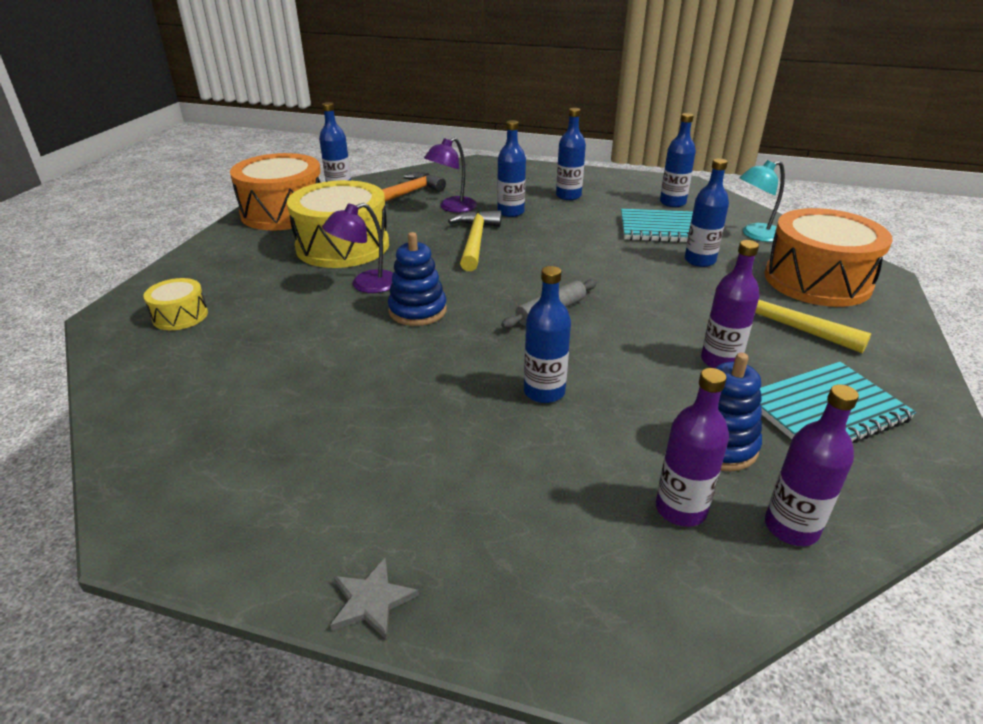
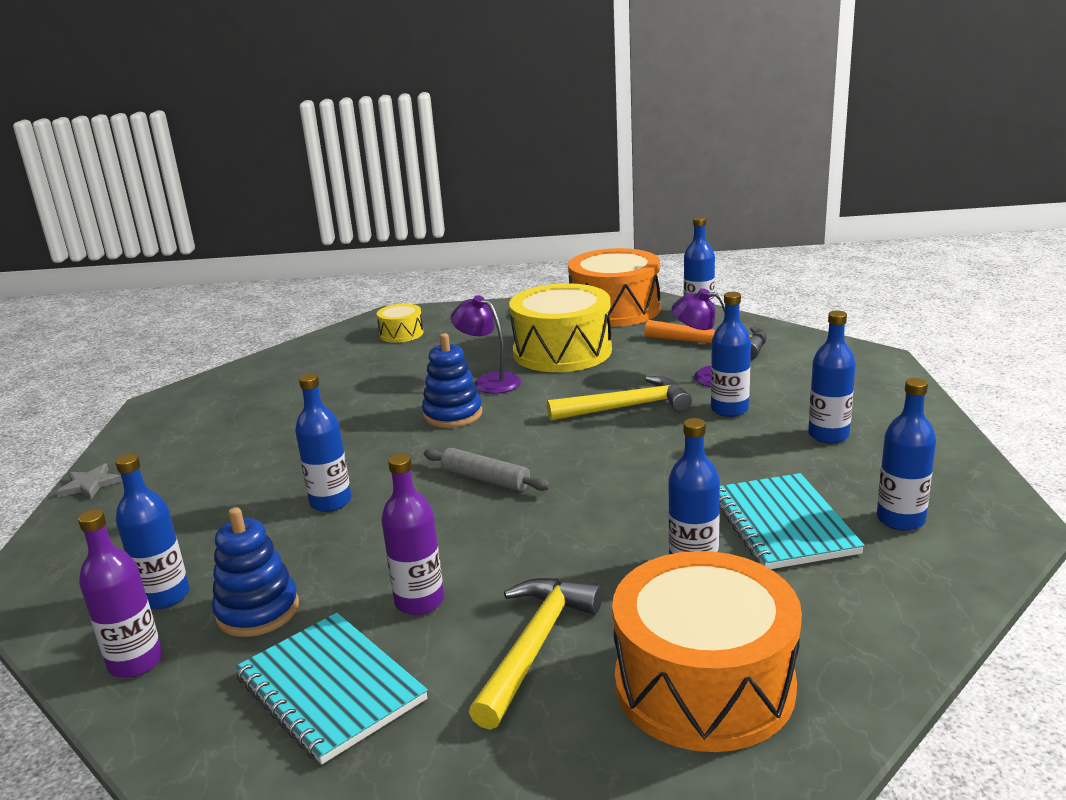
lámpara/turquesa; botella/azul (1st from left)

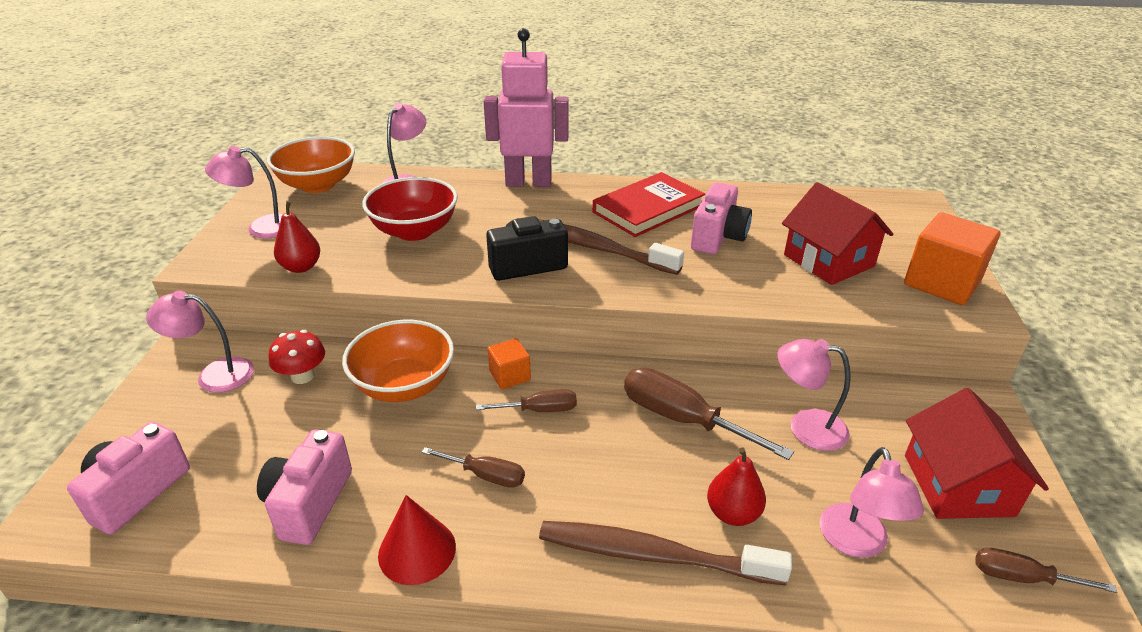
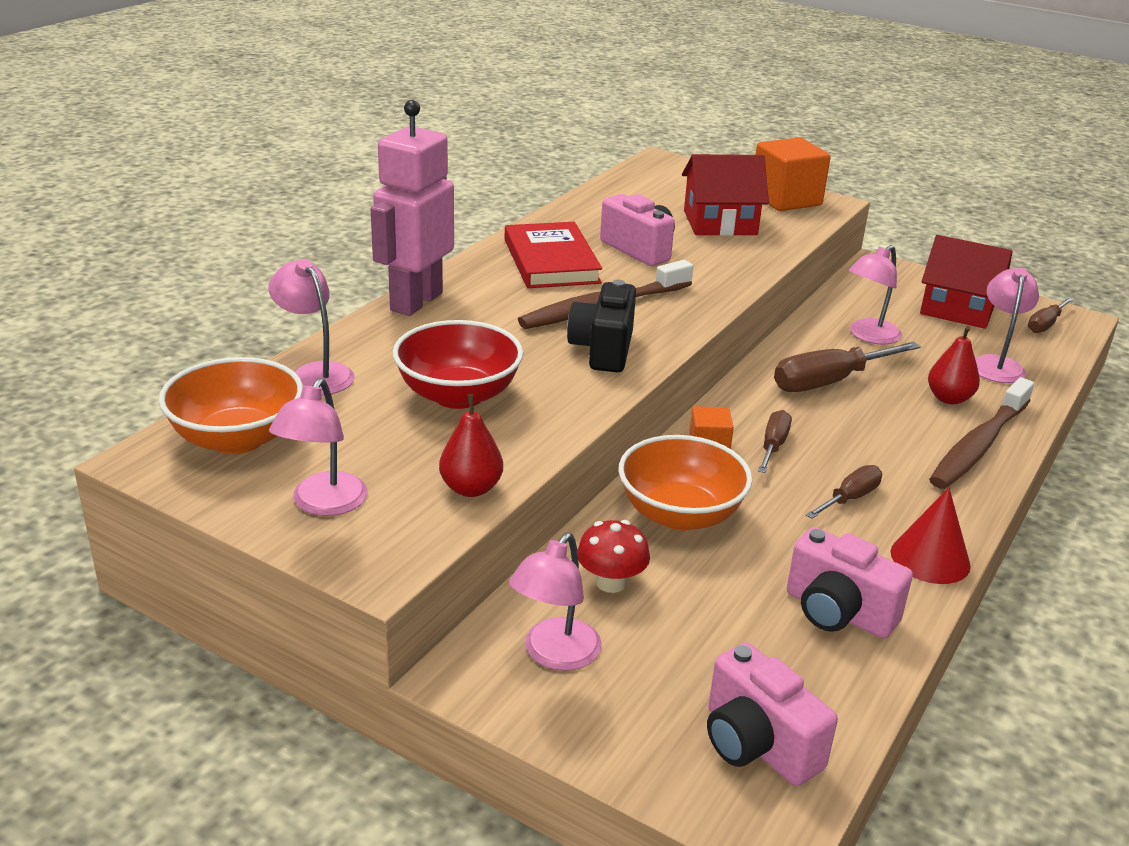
lámpara/rosa (5th from left)

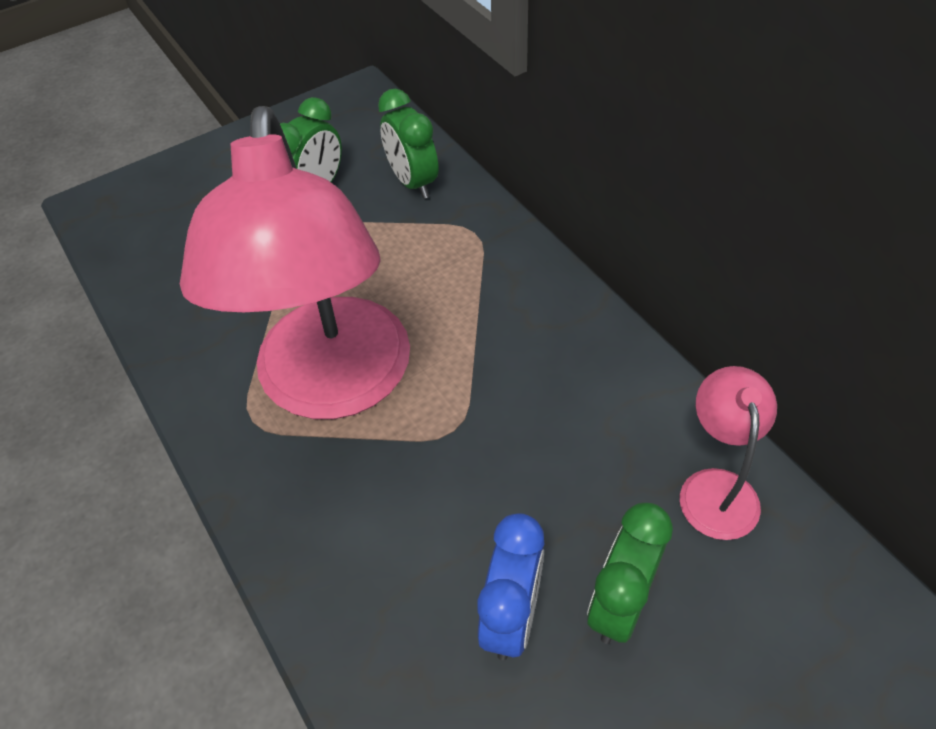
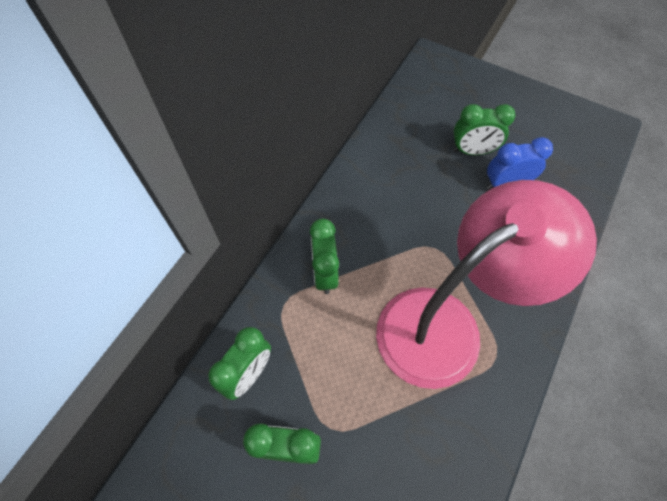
lámpara/rosa (2nd from left in the first image); despertador/verde (3rd from left)

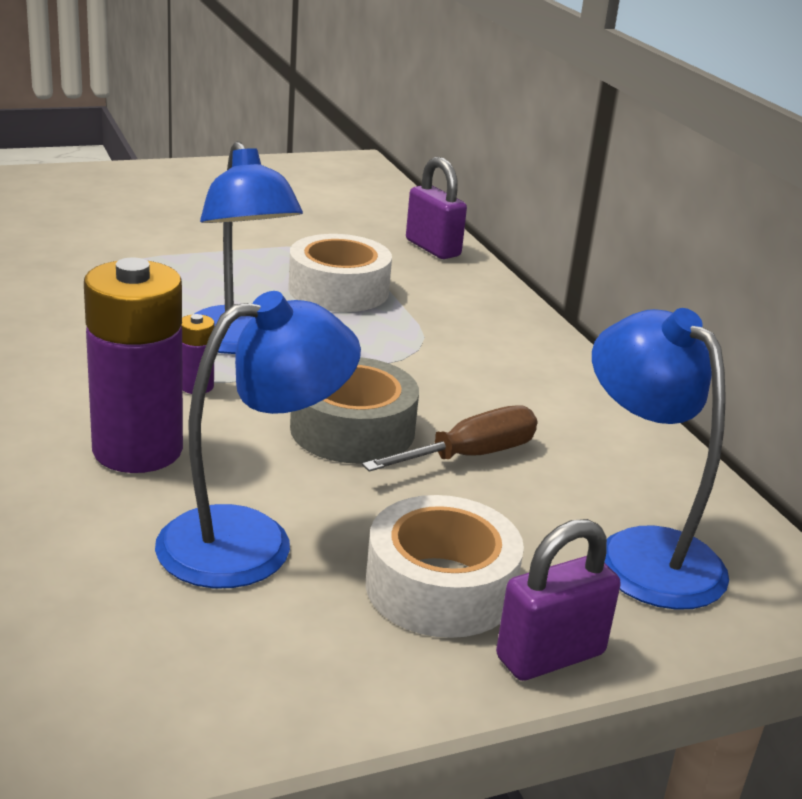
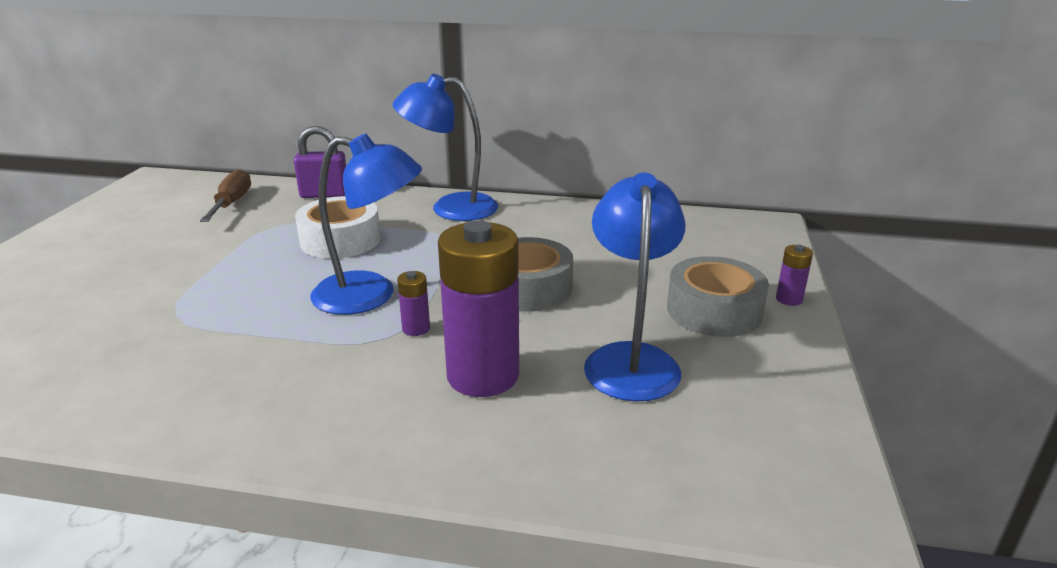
lámpara/azul (2nd from left); destornillador/marrón; cinta adhesiva/gris (2nd from left); pila/morado (3rd from left)

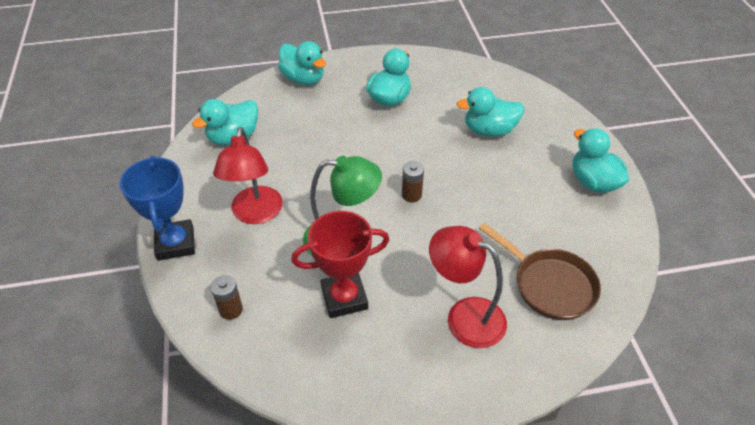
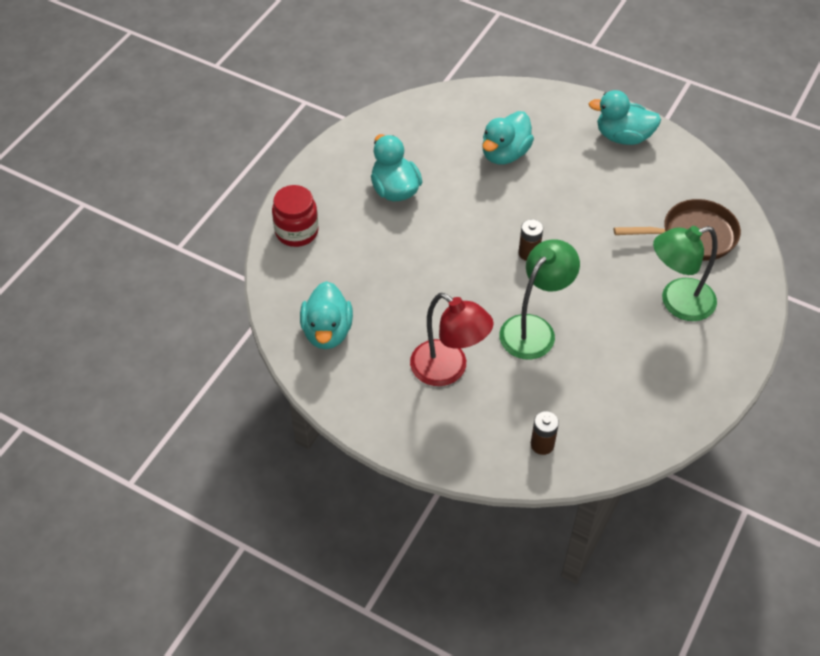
tarro/rojo; trofeo/azul; trofeo/rojo; lámpara/verde (2nd from left)

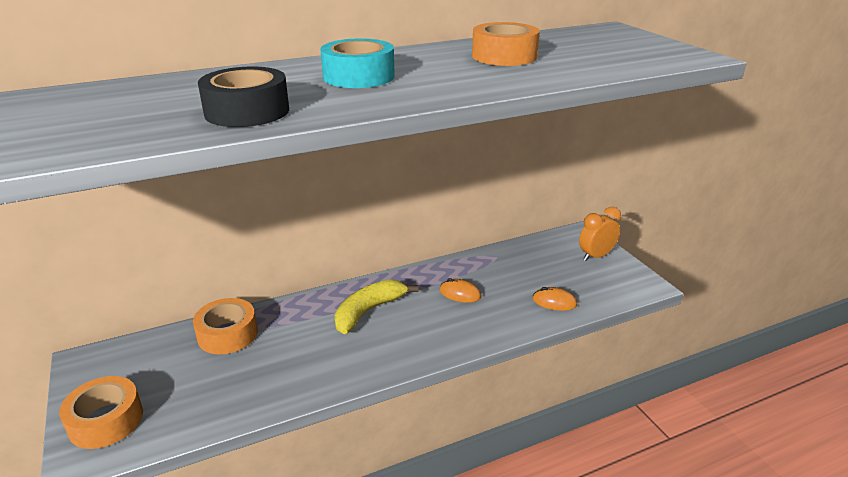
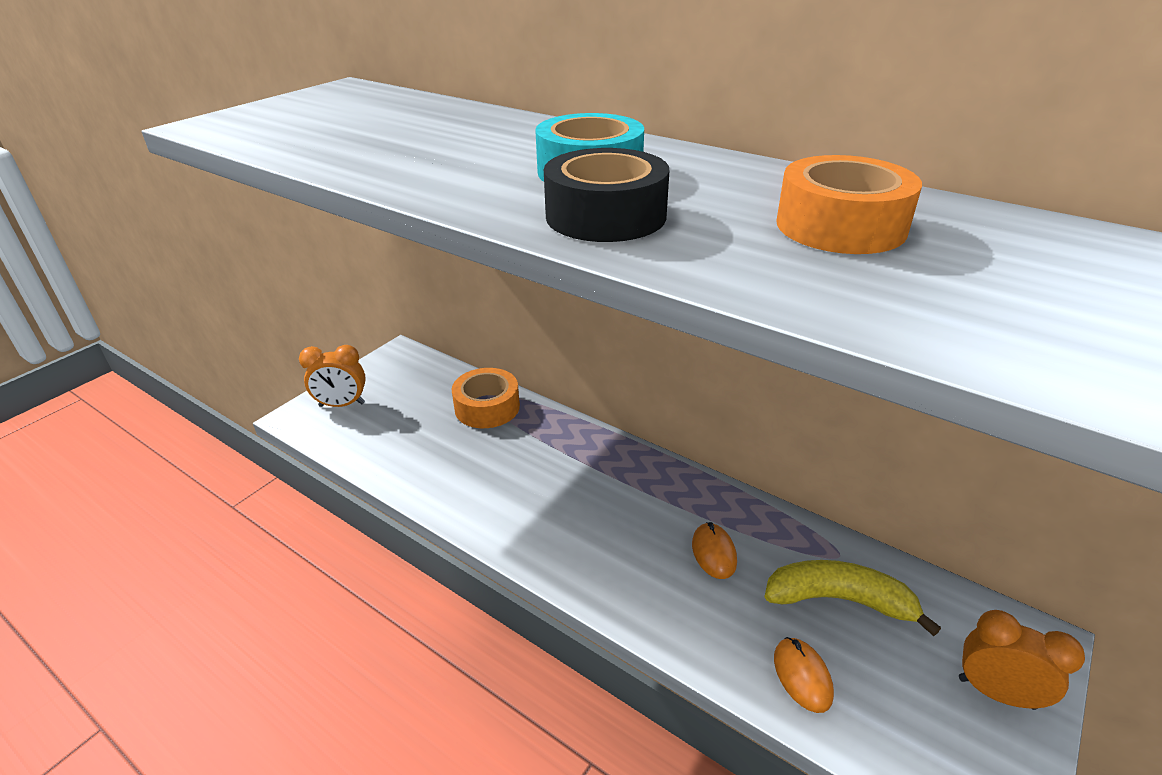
cinta adhesiva/negro; plátano/amarillo; despertador/naranja (1st from left)

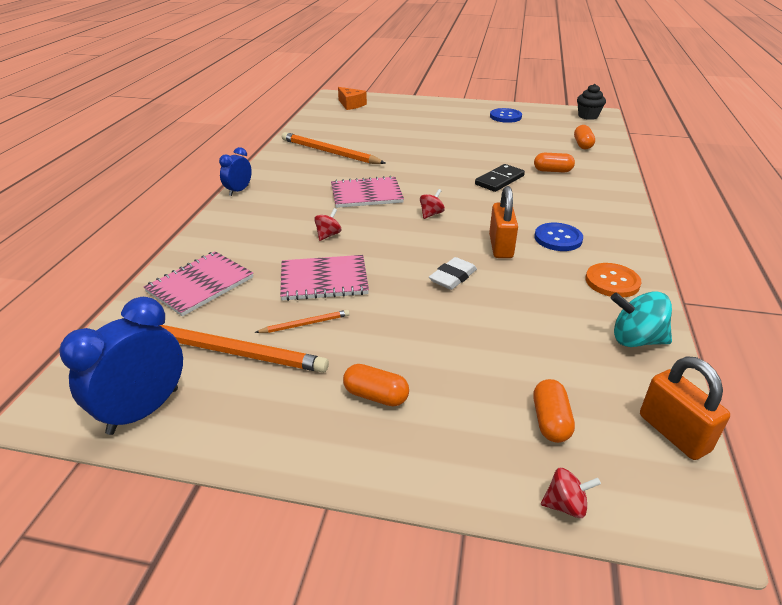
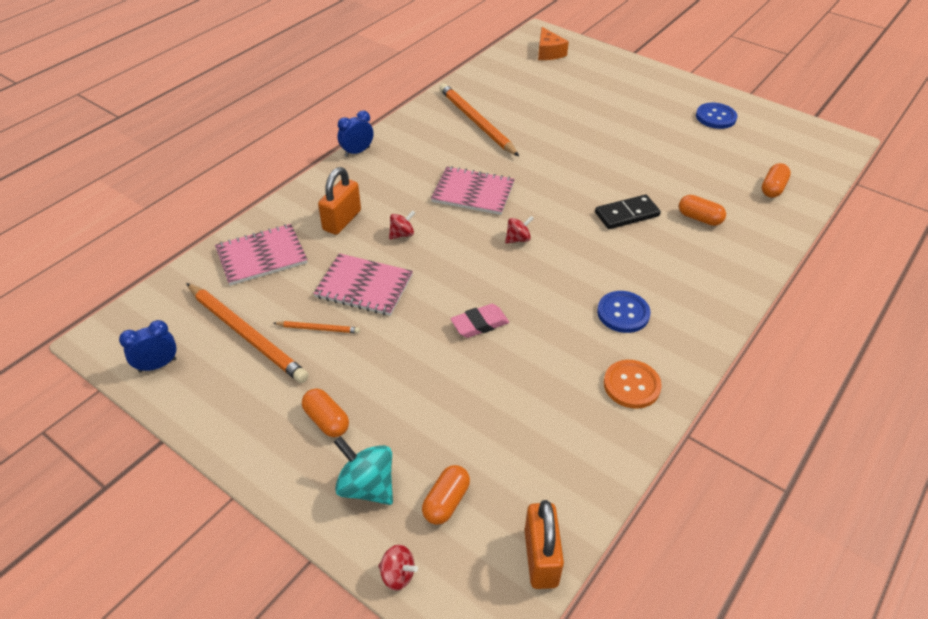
magdalena/negro; candado/naranja (1st from left); goma de borrar/rosa; peonza/turquesa; despertador/azul (1st from left)

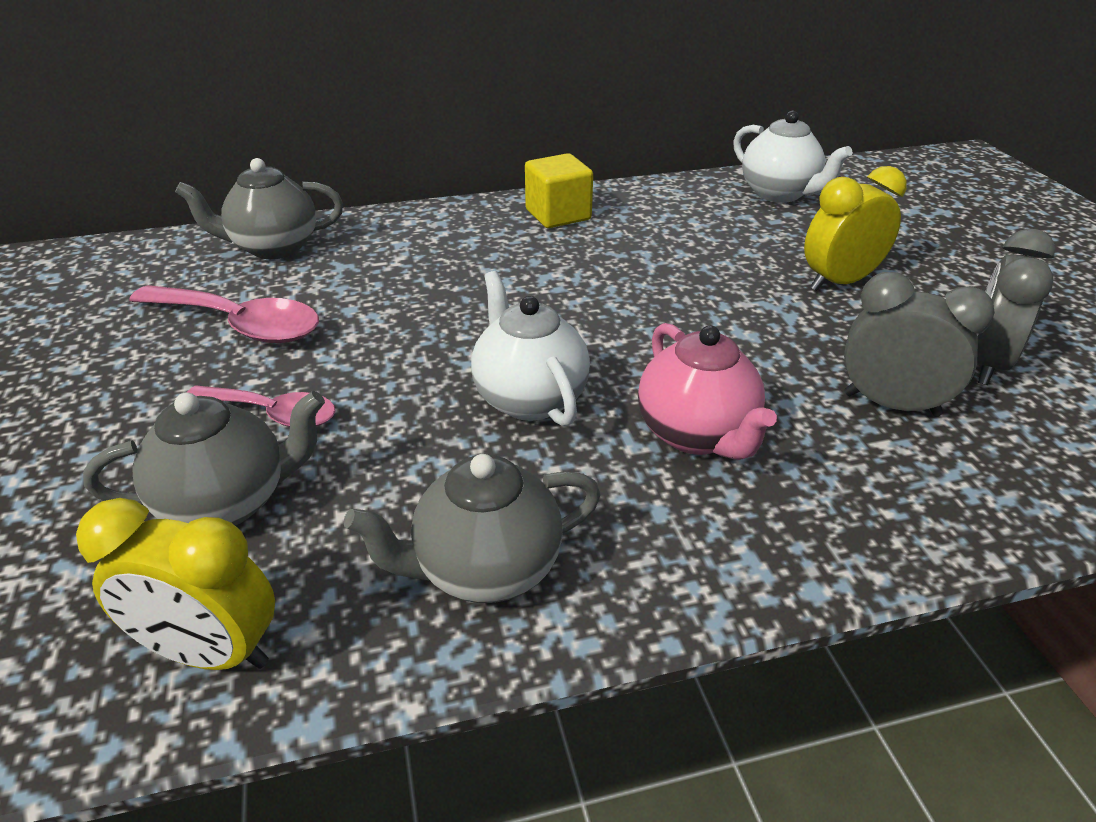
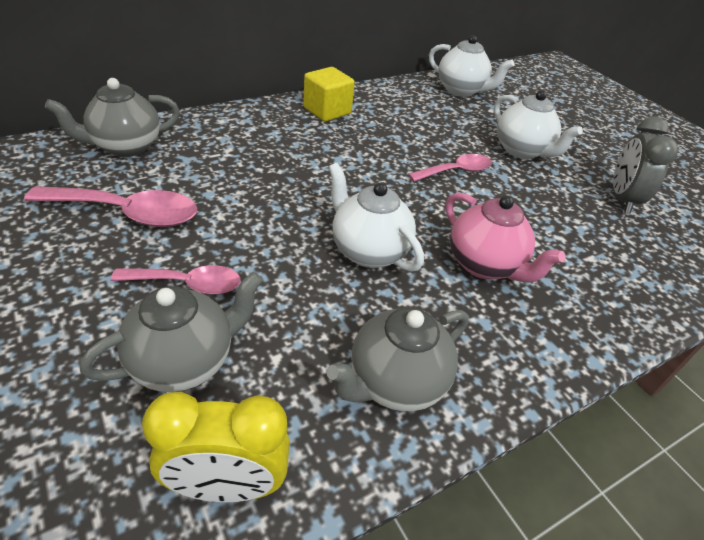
tetera/blanco (3rd from left); despertador/gris (1st from left in the first image); cuchara/rosa (3rd from left)

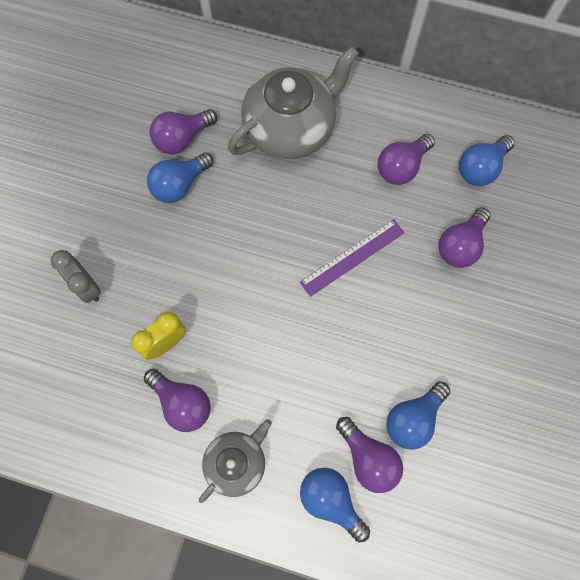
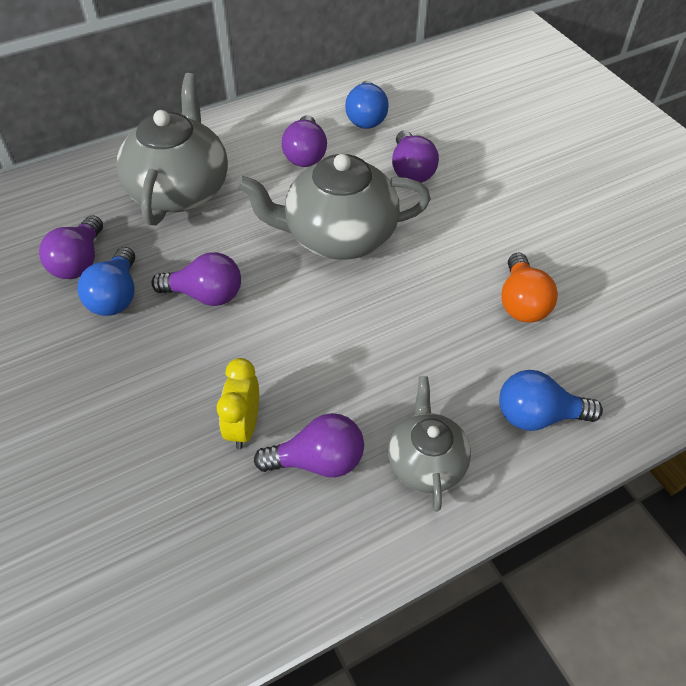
tetera/gris (2nd from left); despertador/gris; bombilla/naranja; bombilla/morado (2nd from left)

